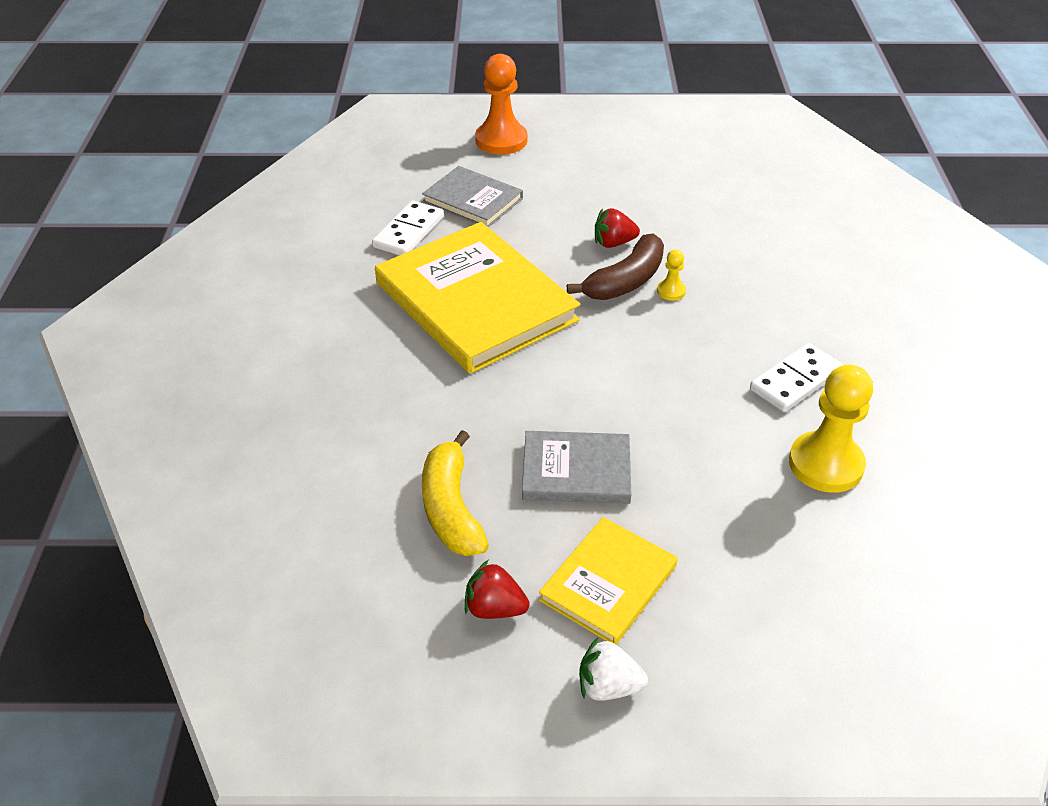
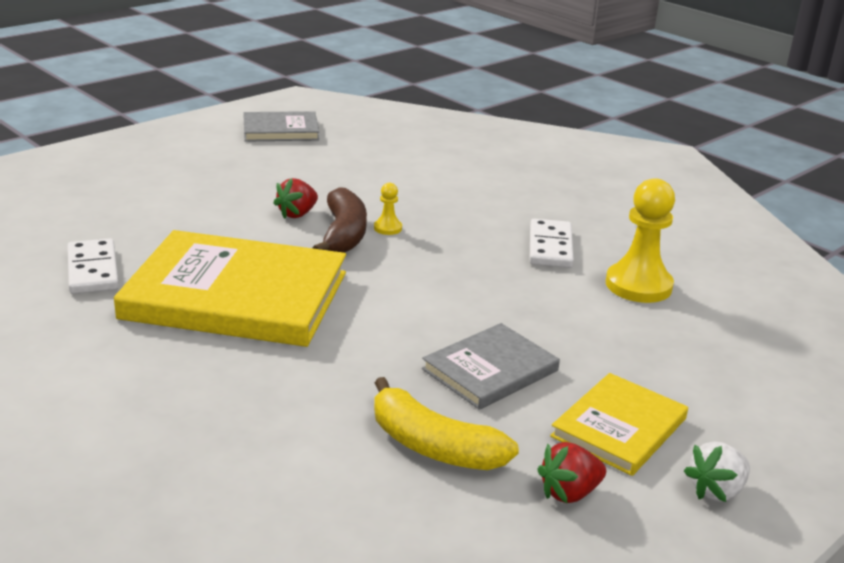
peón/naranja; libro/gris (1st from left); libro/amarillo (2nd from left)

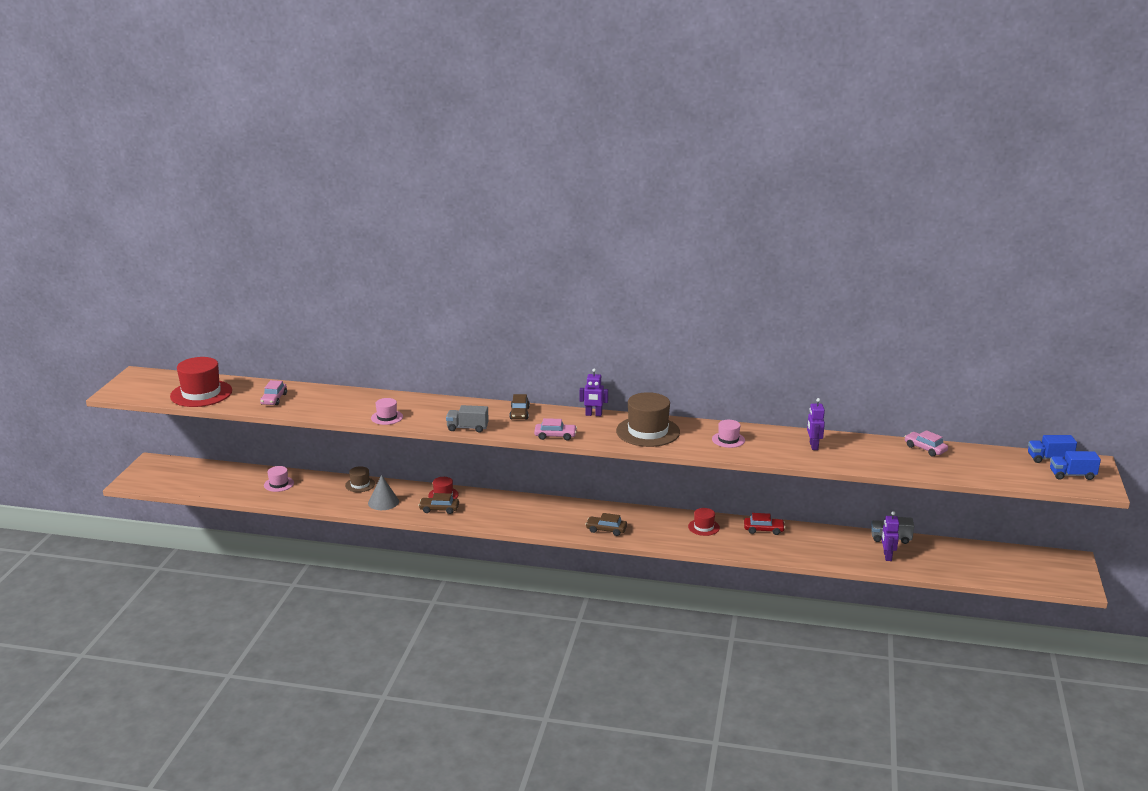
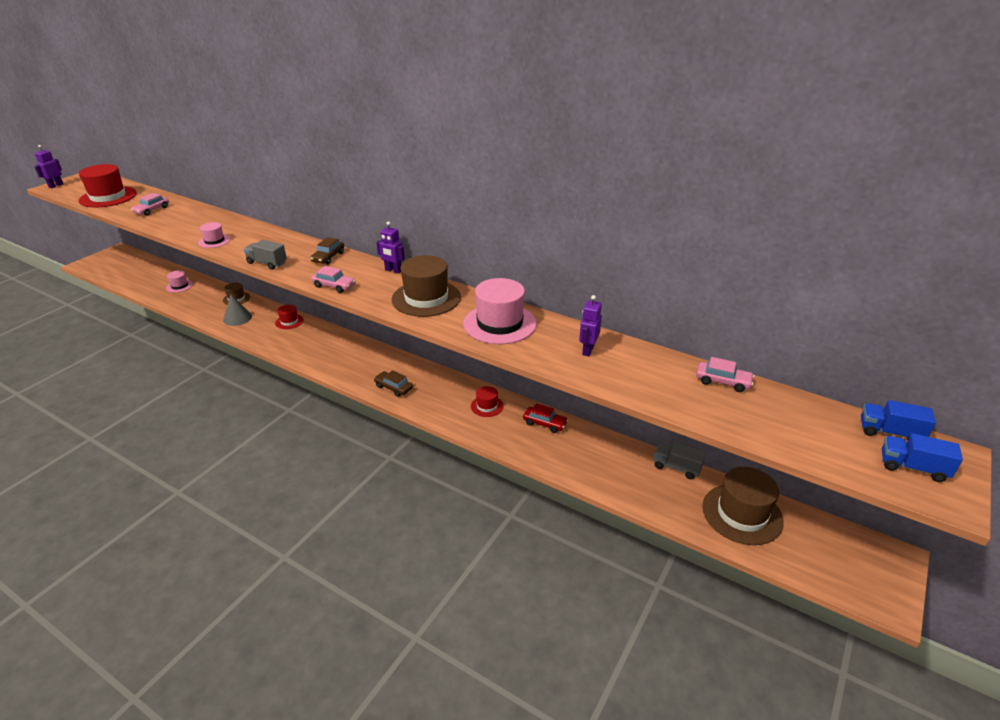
sombrero/rosa (3rd from left); coche/rosa (3rd from left); coche/marrón (1st from left in the first image); robot/morado (1st from left); sombrero/marrón (3rd from left)

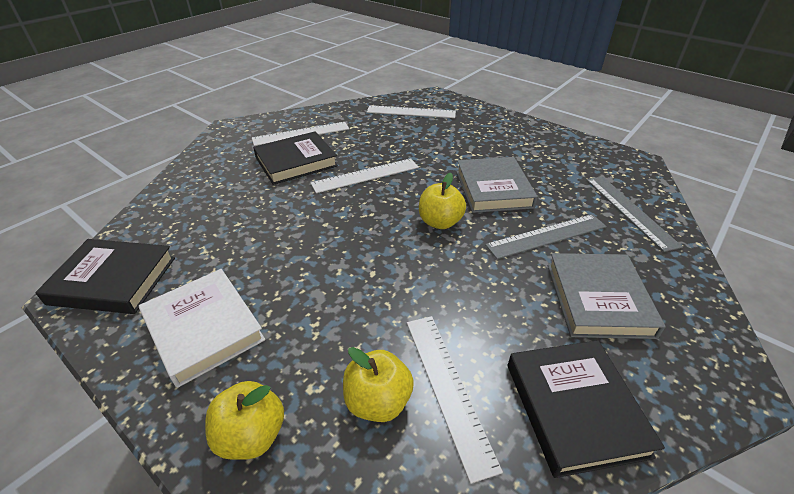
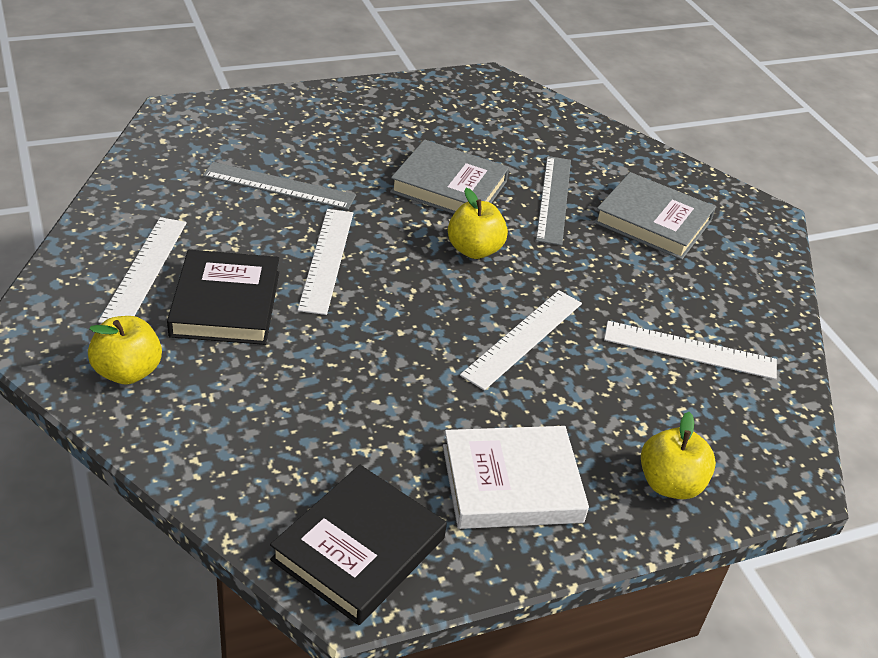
regla/blanco (3rd from left); regla/gris (1st from left); libro/negro (3rd from left in the first image); manzana/amarillo (1st from left)

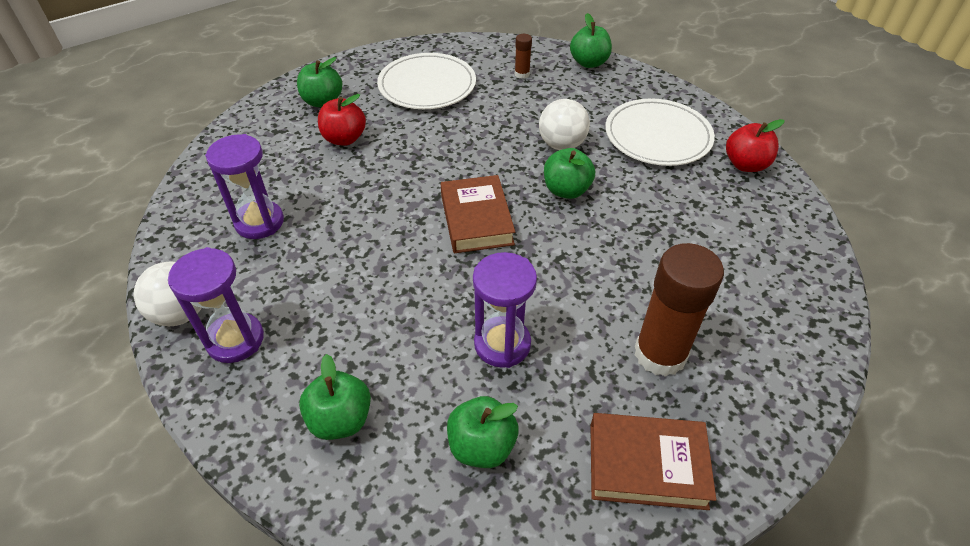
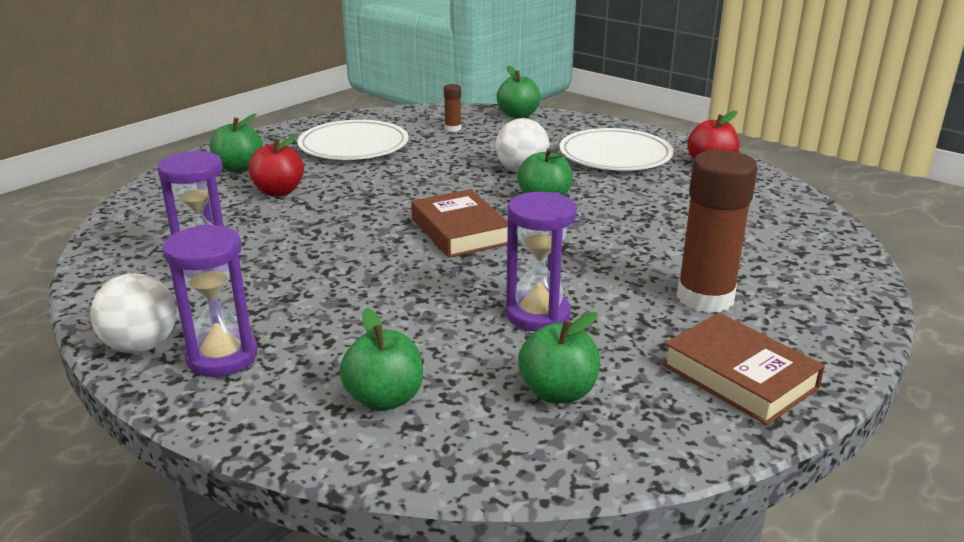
libro/marrón (2nd from left)

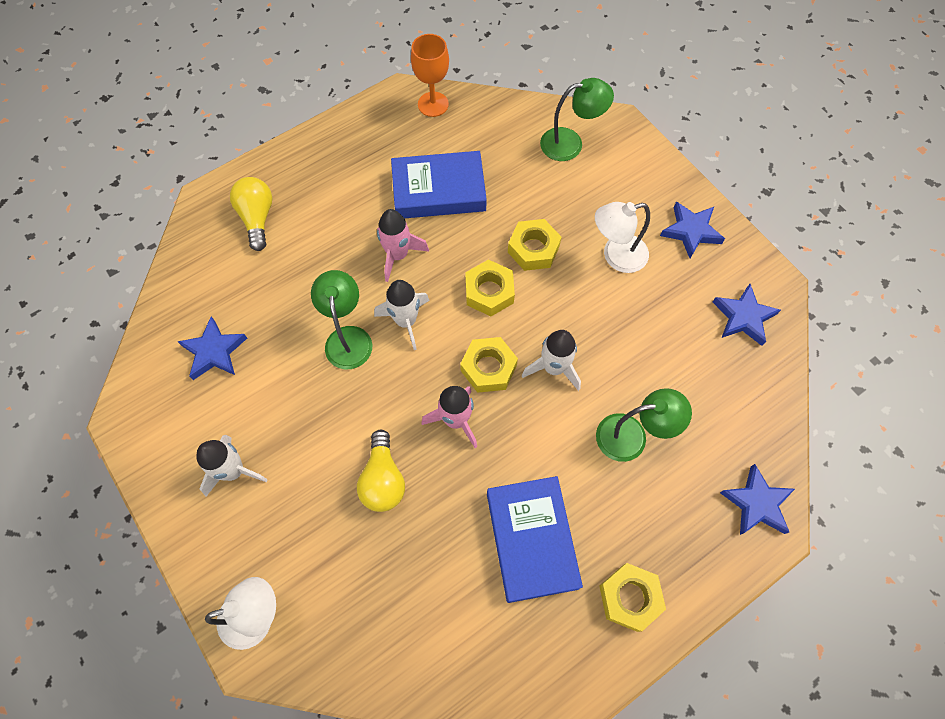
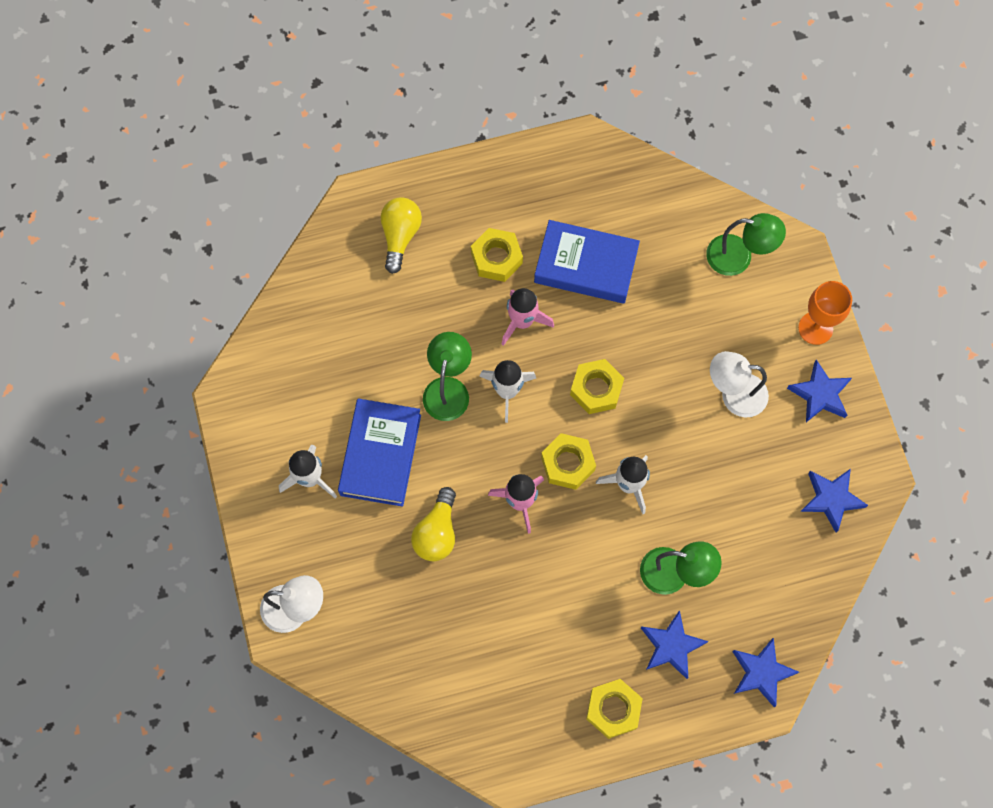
copa/naranja; tuerca/amarillo (1st from left); estrella/azul (1st from left); libro/azul (1st from left)

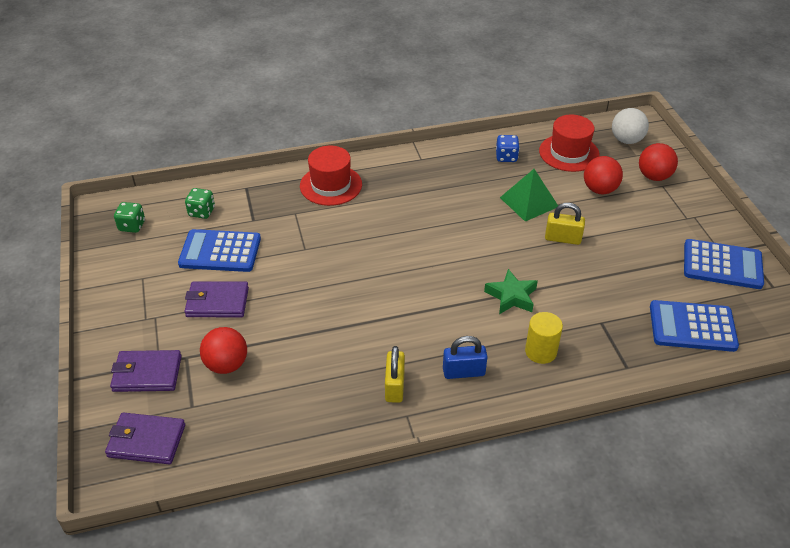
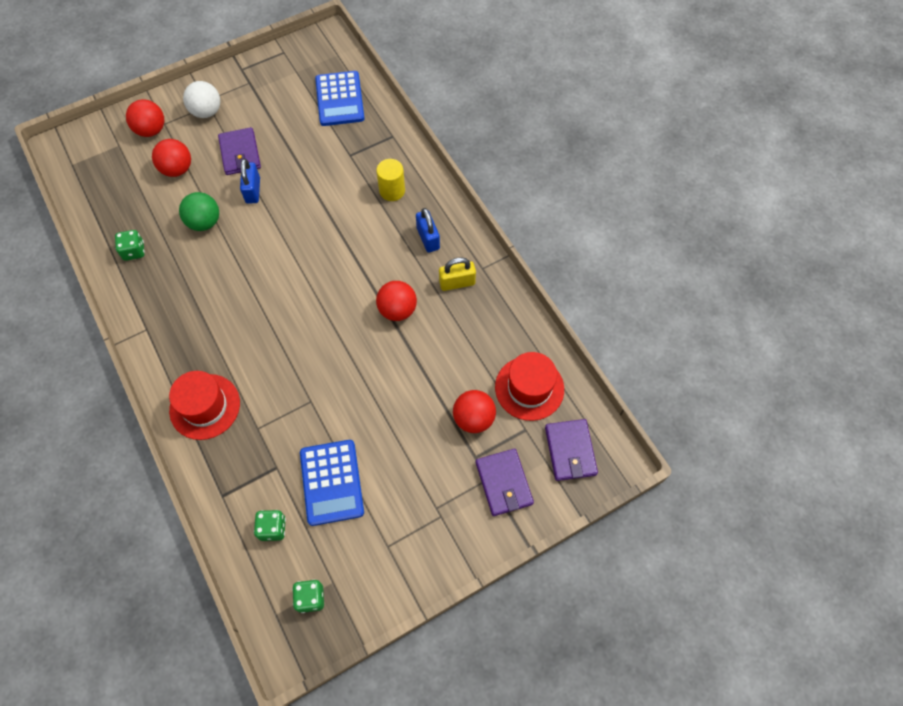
pelota/blanco; sombrero/rojo (2nd from left); dado/verde (1st from left); pelota/verde; candado/azul (1st from left); calculadora/azul (3rd from left in the first image); estrella/verde; cartera/morado (1st from left); pelota/rojo (3rd from left)

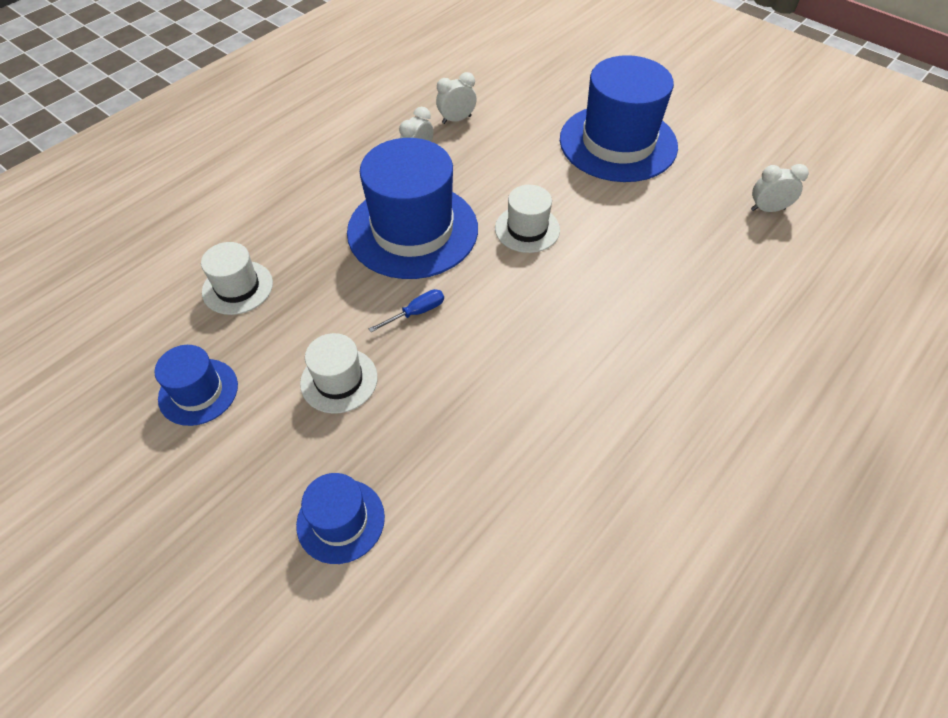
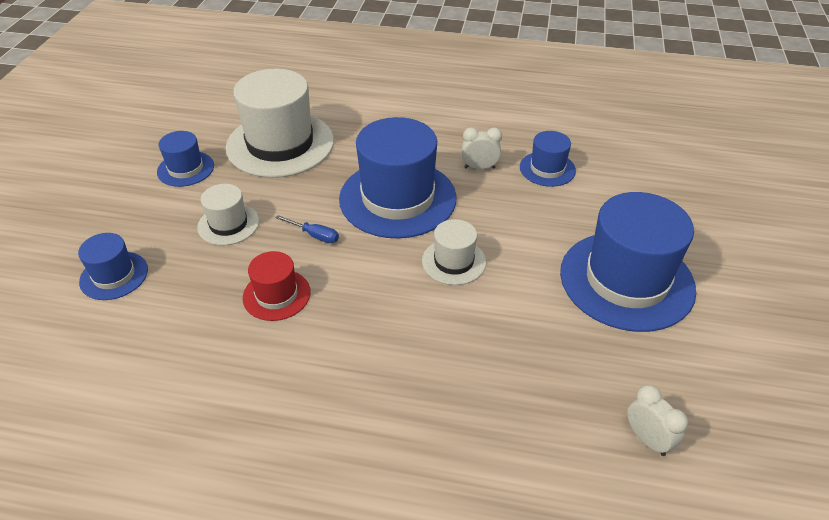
sombrero/azul (4th from left); sombrero/blanco (2nd from left); sombrero/rojo

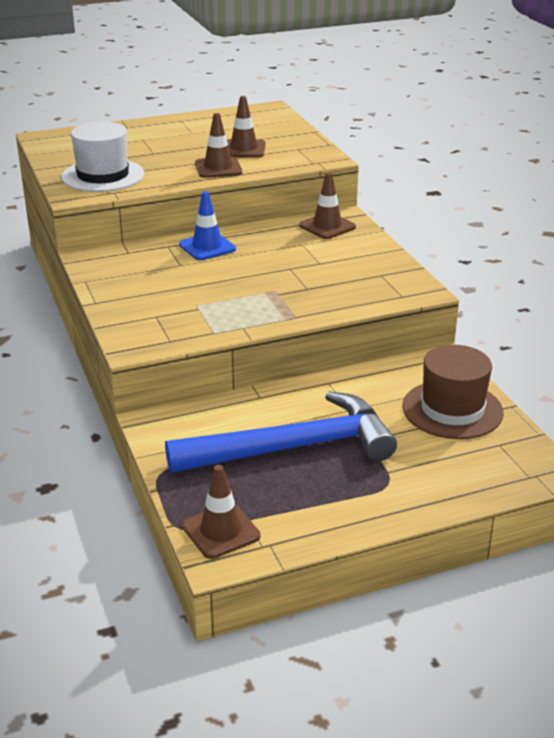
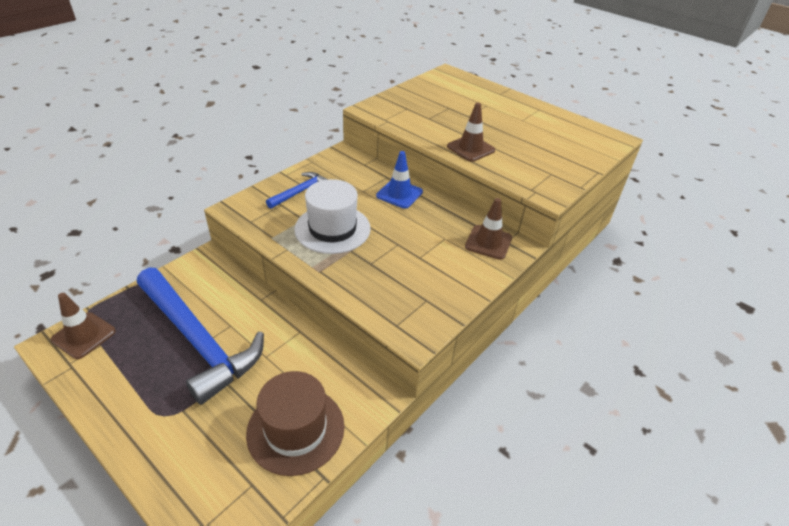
cono de tráfico/marrón (3rd from left in the first image); sombrero/blanco; martillo/azul (2nd from left)

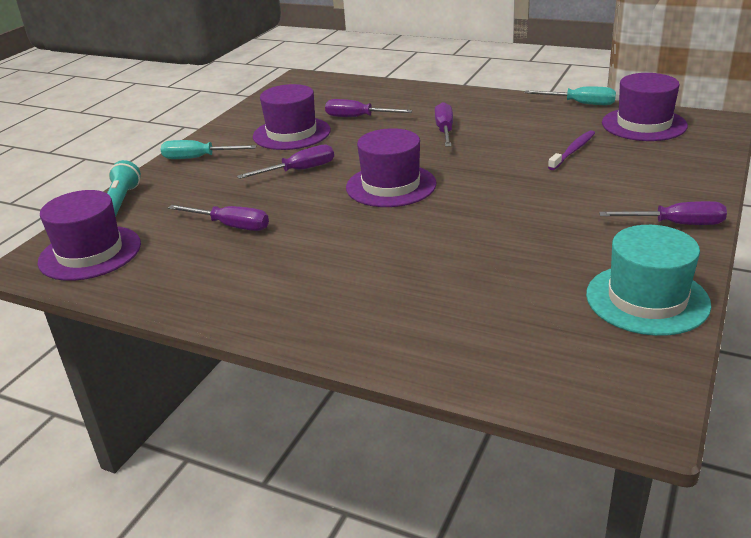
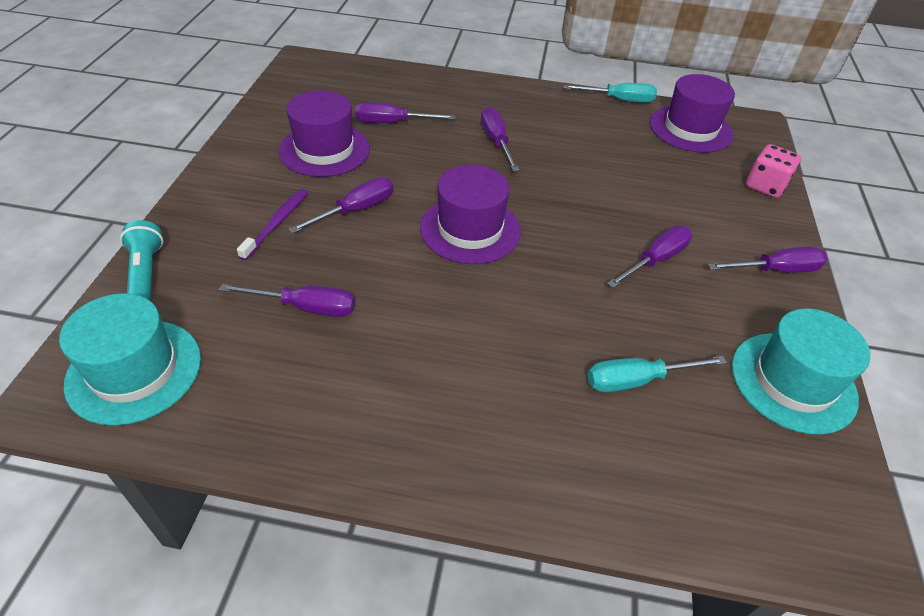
cepillo de dientes/morado; destornillador/turquesa (2nd from left); sombrero/turquesa (1st from left); dado/rosa; destornillador/morado (5th from left)

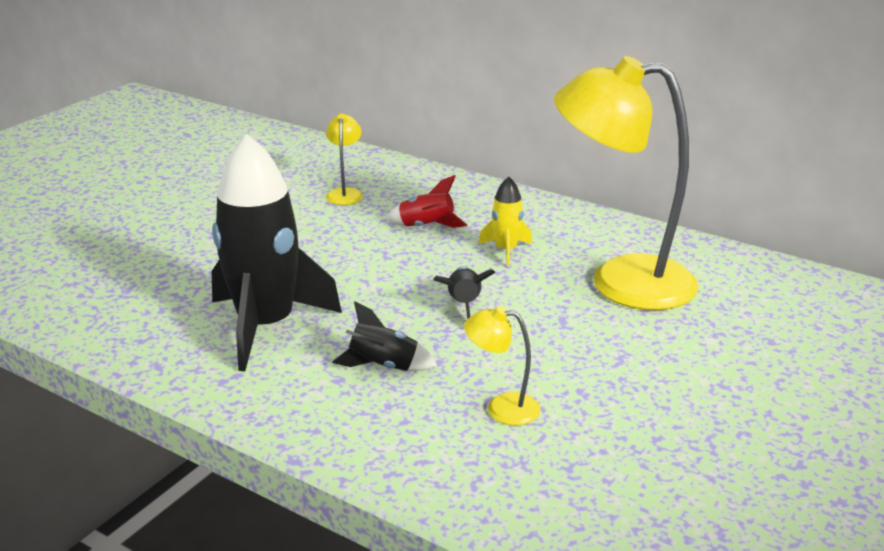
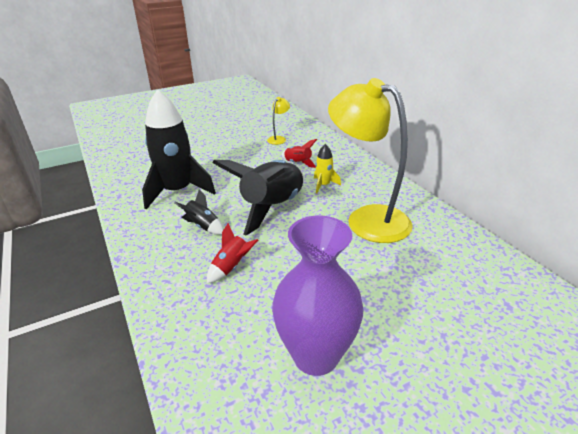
cohete/negro (3rd from left); cohete/rojo (1st from left); florero/morado

